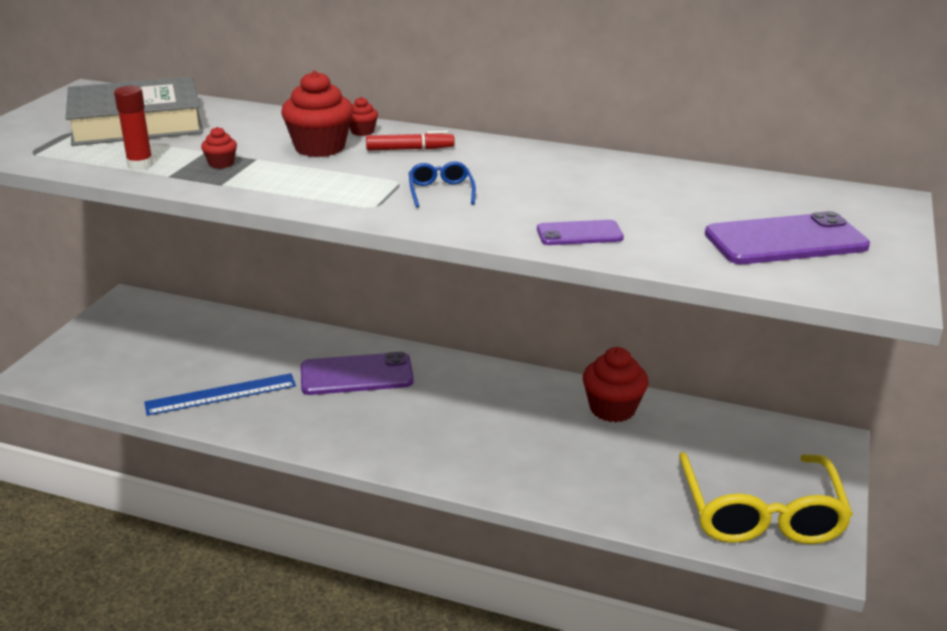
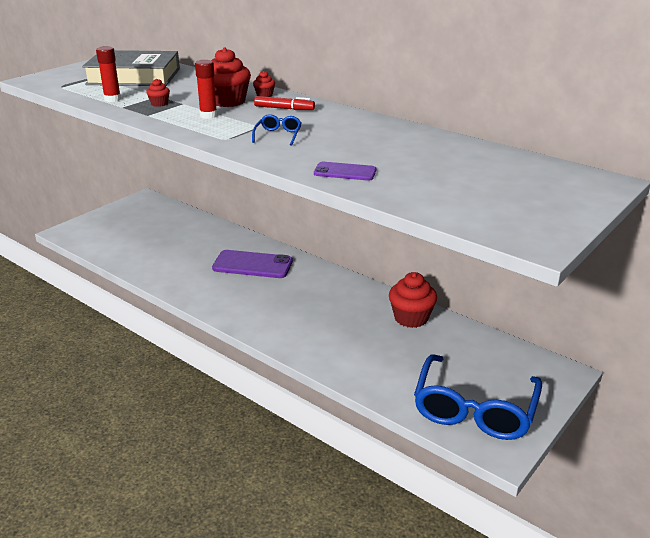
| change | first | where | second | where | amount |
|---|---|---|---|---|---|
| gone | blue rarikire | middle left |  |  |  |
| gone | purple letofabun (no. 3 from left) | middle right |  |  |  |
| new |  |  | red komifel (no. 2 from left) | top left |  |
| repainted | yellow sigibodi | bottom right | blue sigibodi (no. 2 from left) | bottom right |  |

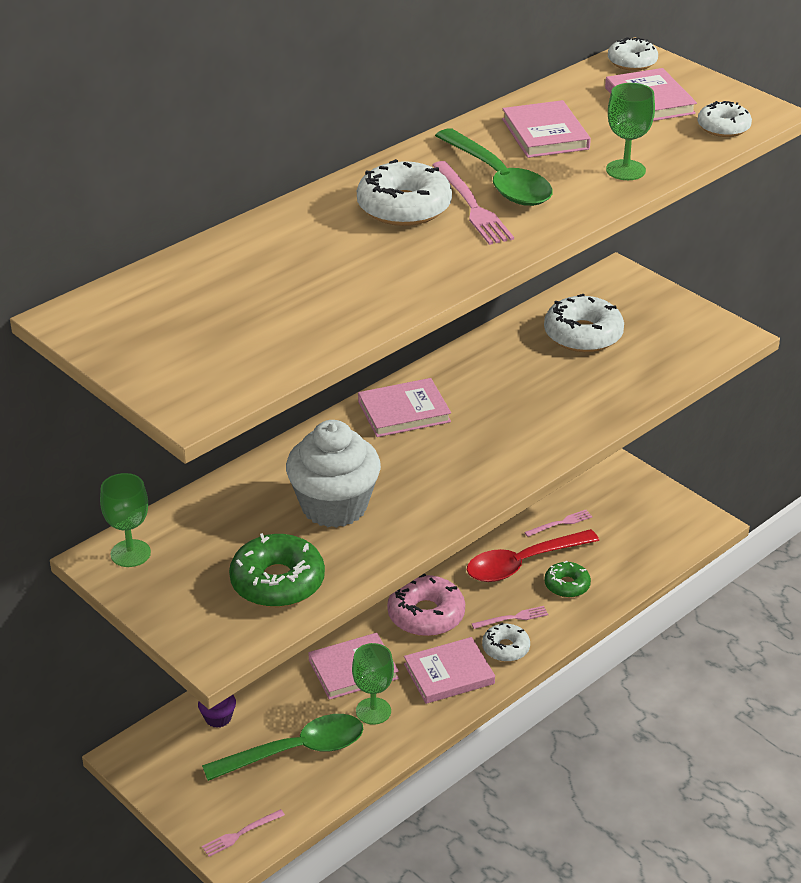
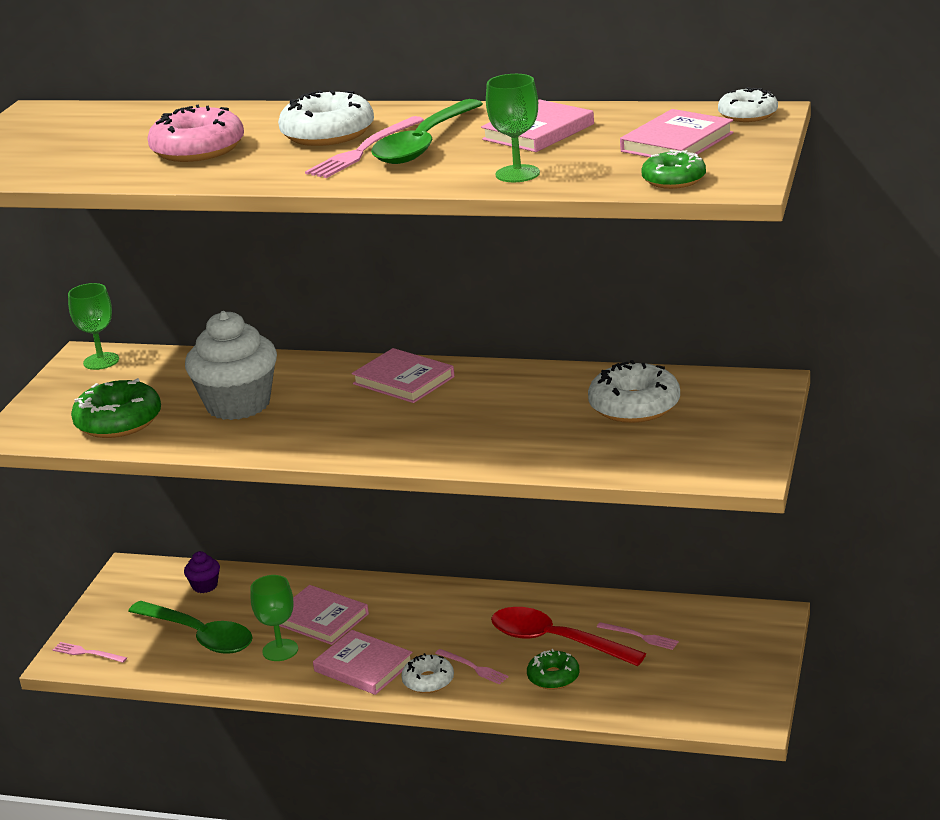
| change | first | where | second | where | amount |
|---|---|---|---|---|---|
| shifted | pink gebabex | bottom centre |  | top left |  |
| repainted | white gebabex (no. 5 from left) | top right | green gebabex (no. 3 from left) | top right |  |

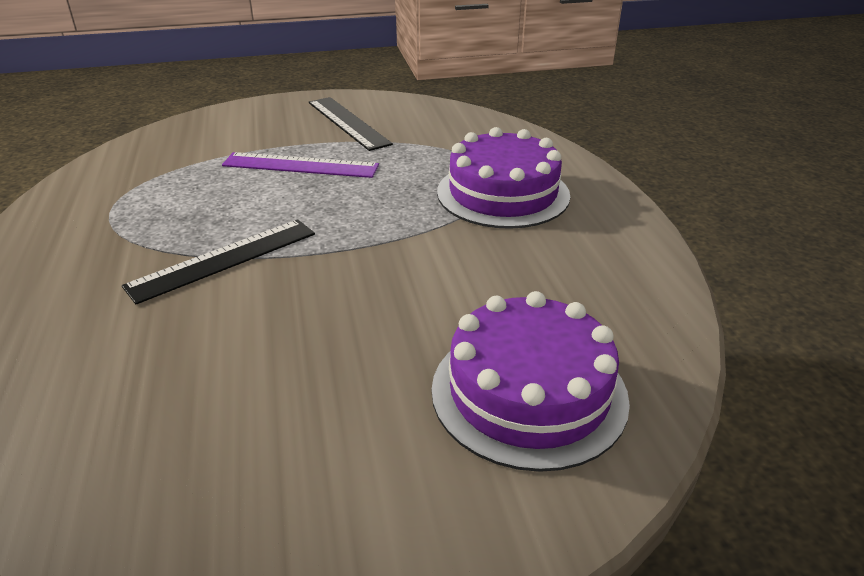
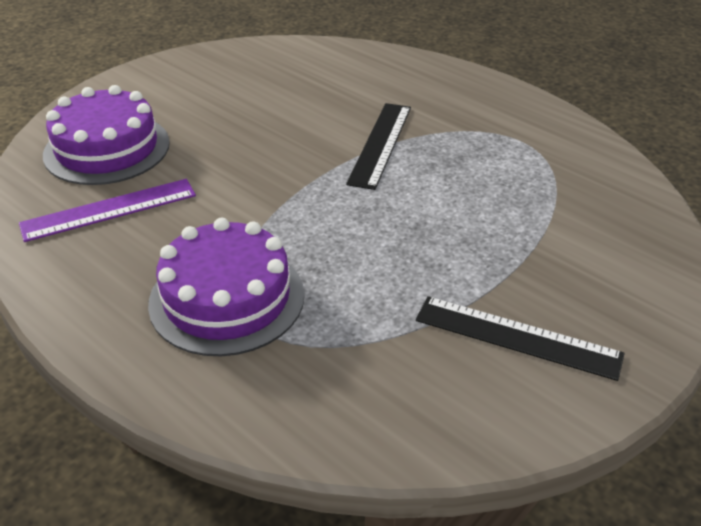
| change | first | where | second | where | amount |
|---|---|---|---|---|---|
| shifted | purple rarikire | top centre |  | middle left |  |

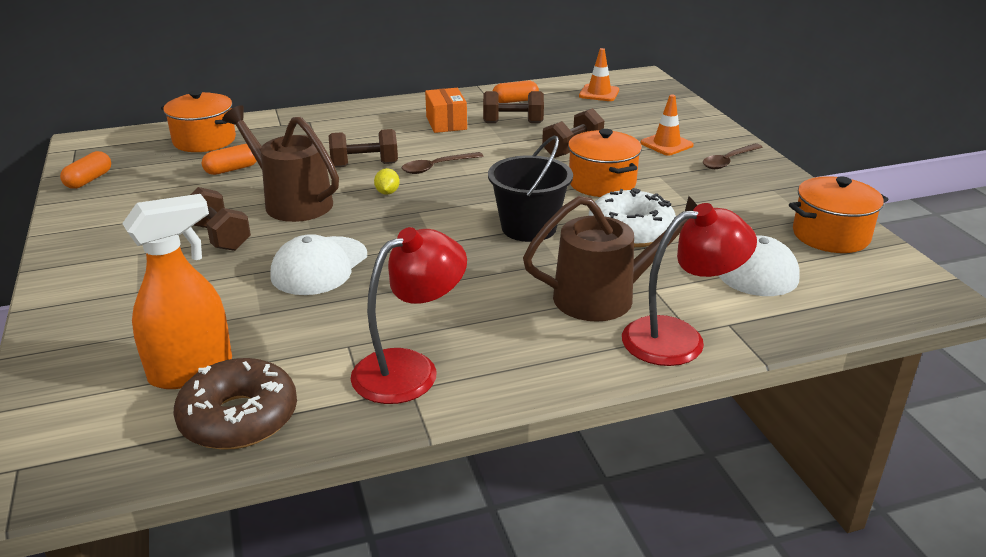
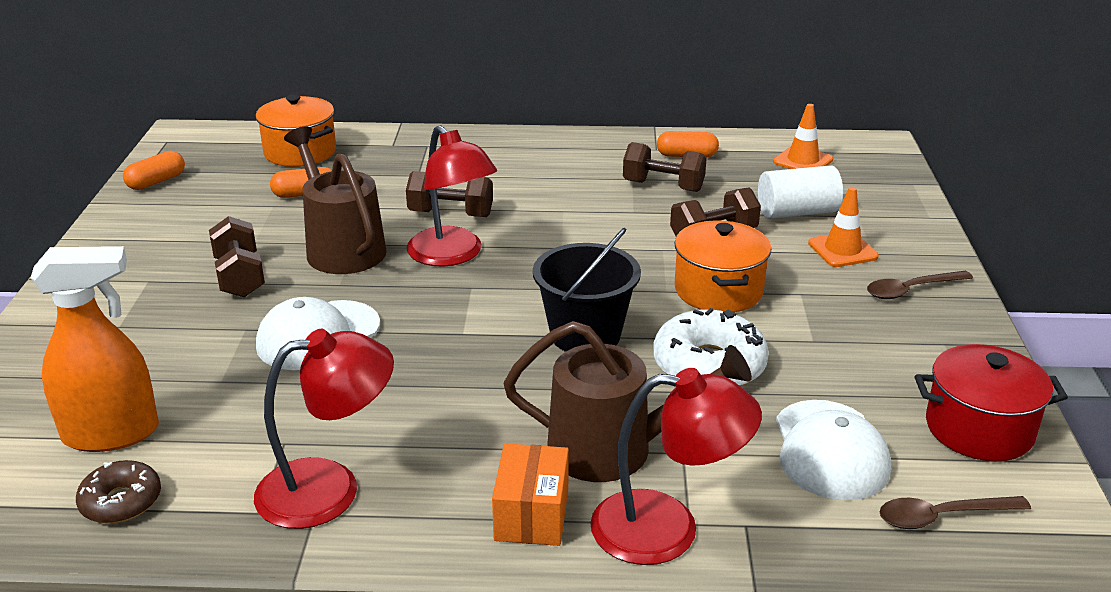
| change | first | where | second | where | amount |
|---|---|---|---|---|---|
| new |  |  | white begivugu | top right |  |
| shifted | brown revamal (no. 1 from left in the first image) | top centre | brown revamal (no. 2 from left) | bottom right |  |
| shifted | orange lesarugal | top centre |  | bottom centre |  |
| swapped | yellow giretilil | top centre | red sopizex (no. 2 from left) | top centre |  |
| repainted | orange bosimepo (no. 3 from left) | middle right | red bosimepo | bottom right |  |
| scaled | brown gebabex | bottom left |  | bottom left | x0.60 |

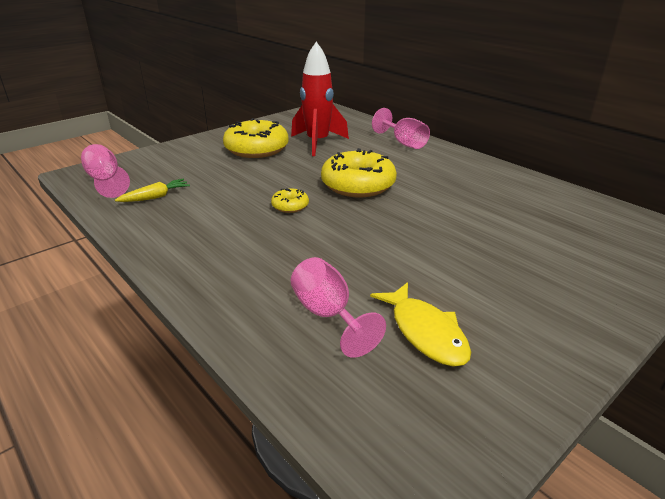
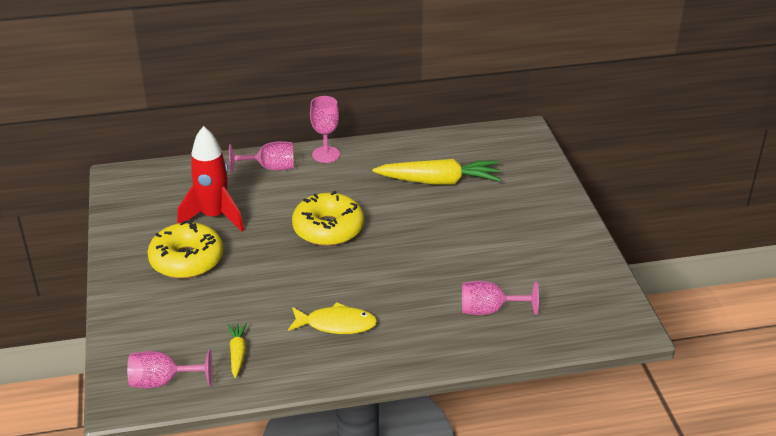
| change | first | where | second | where | amount |
|---|---|---|---|---|---|
| gone | yellow gebabex (no. 2 from left) | centre |  |  |  |
| new |  |  | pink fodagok (no. 3 from left) | top centre |  |
| new |  |  | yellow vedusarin (no. 2 from left) | centre |  |
| shifted | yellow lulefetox | centre |  | bottom centre |  |

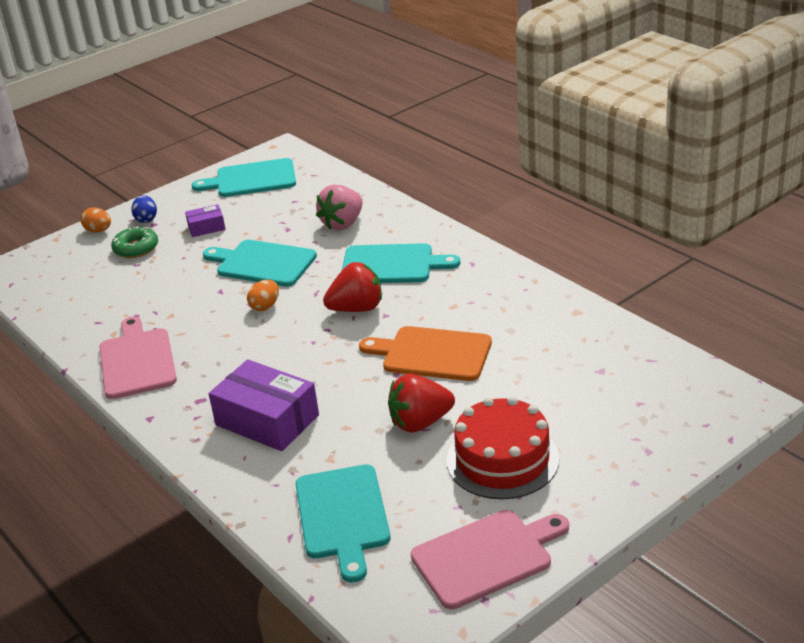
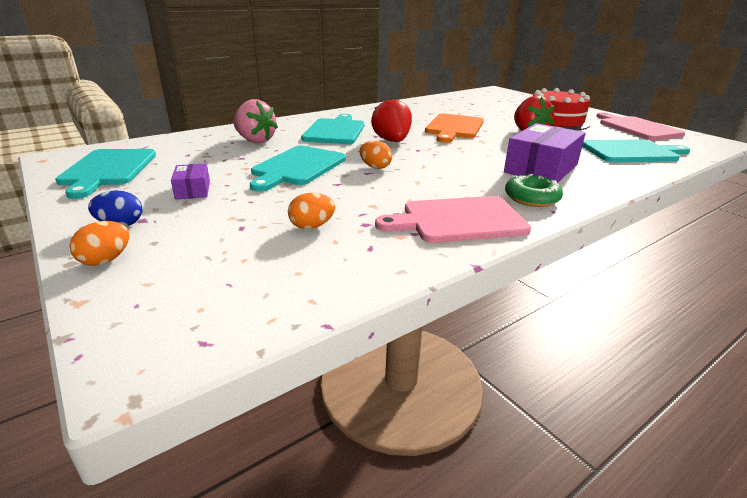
| change | first | where | second | where | amount |
|---|---|---|---|---|---|
| new |  |  | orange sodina (no. 2 from left) | centre |  |
| shifted | green gebabex | middle left |  | middle right |  |

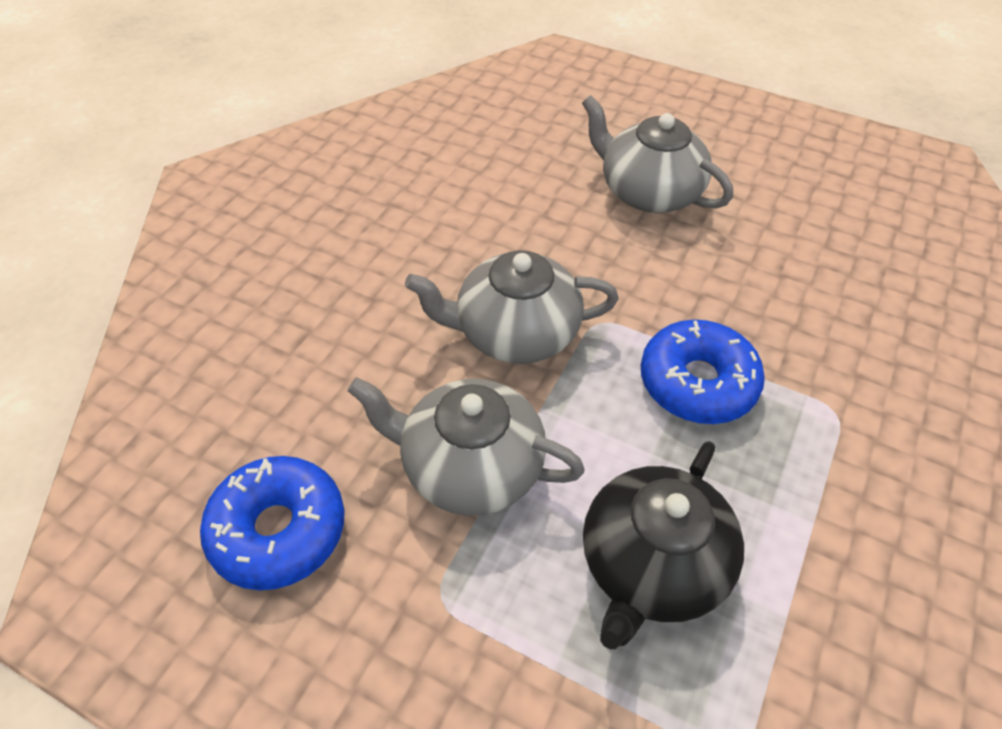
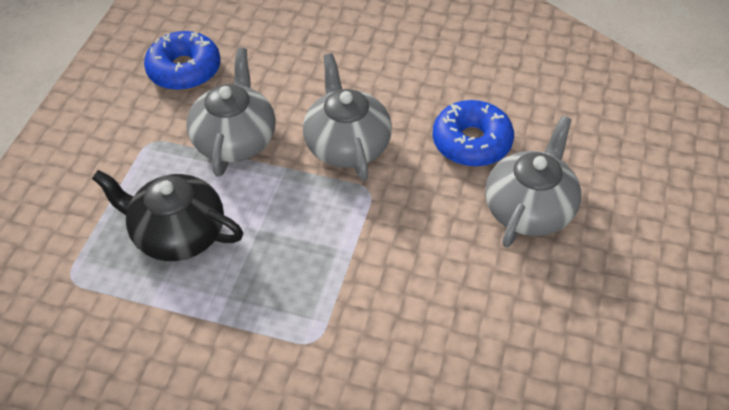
| change | first | where | second | where | amount |
|---|---|---|---|---|---|
| shifted | blue gebabex (no. 2 from left) | middle right |  | top centre |  |

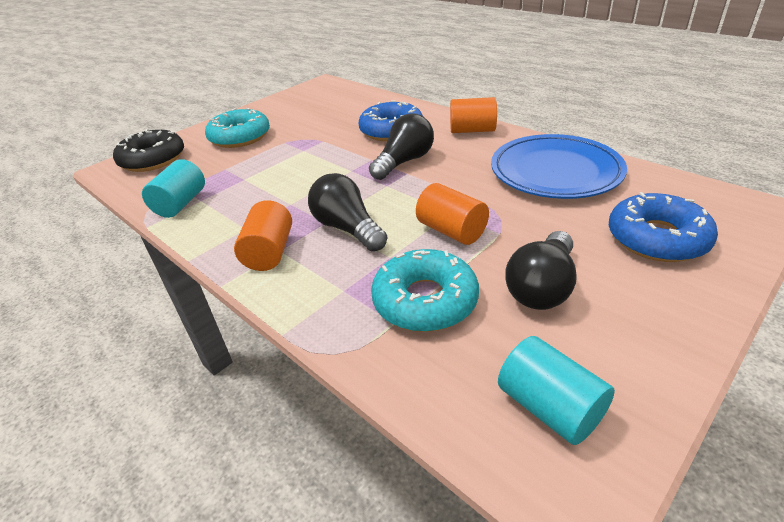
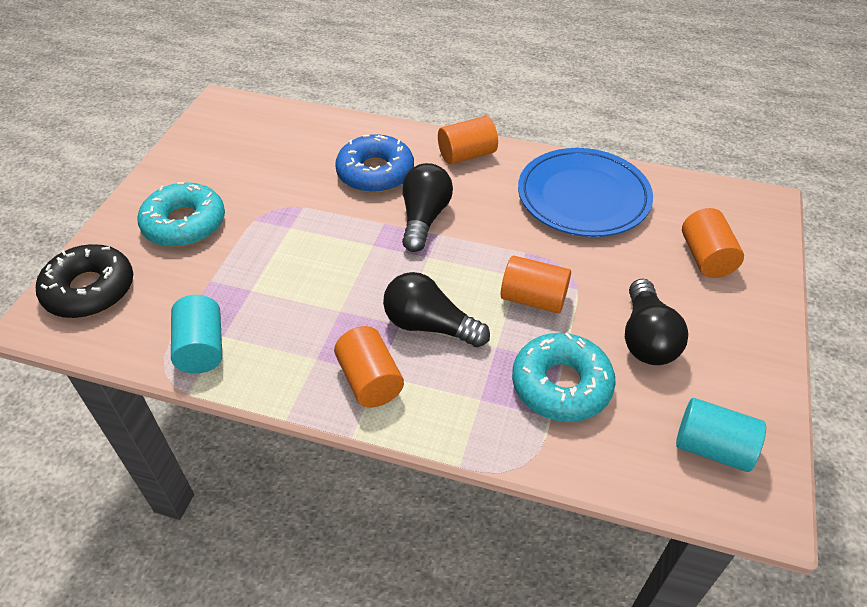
| change | first | where | second | where | amount |
|---|---|---|---|---|---|
| swapped | blue gebabex (no. 2 from left) | middle right | orange begivugu (no. 4 from left) | middle right |  |

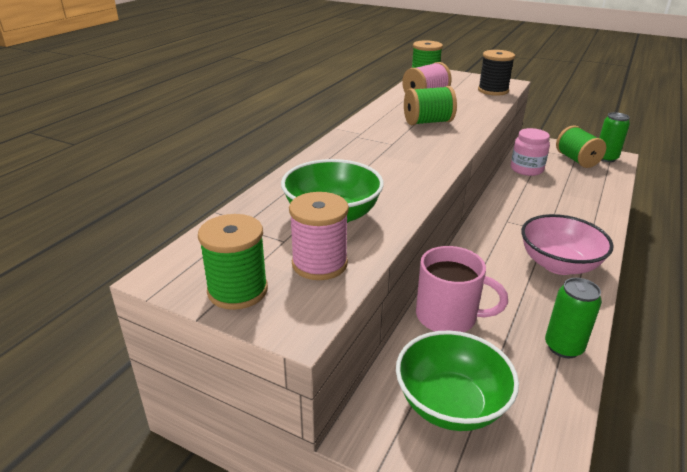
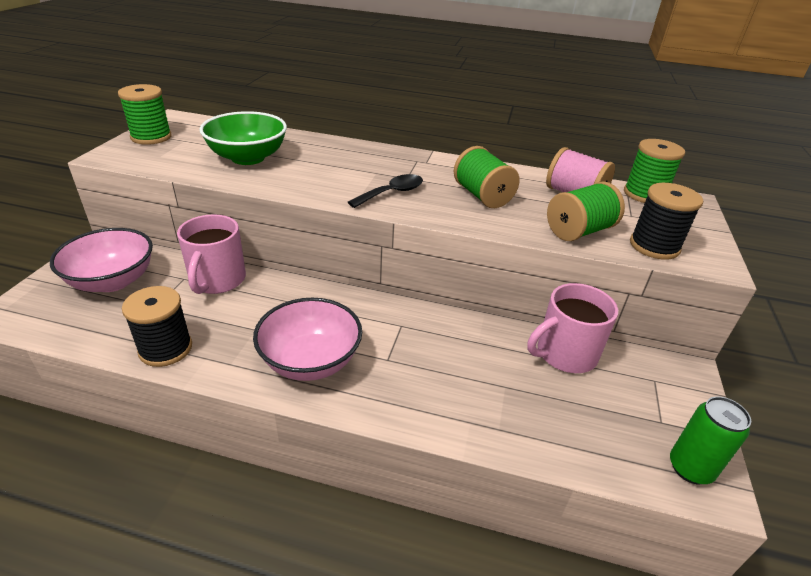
| change | first | where | second | where | amount |
|---|---|---|---|---|---|
| gone | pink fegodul (no. 1 from left) | centre |  |  |  |
| new |  |  | black revamal | top centre |  |
| shifted | green fegodul (no. 4 from left in the first image) | top right | green fegodul (no. 3 from left) | middle right |  |
| swapped | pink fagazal | top right | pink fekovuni (no. 2 from left) | middle right |  |
| swapped | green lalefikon (no. 1 from left) | bottom right | black fegodul (no. 1 from left) | middle left |  |
| repainted | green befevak (no. 2 from left) | bottom centre | pink befevak (no. 1 from left) | middle left |  |

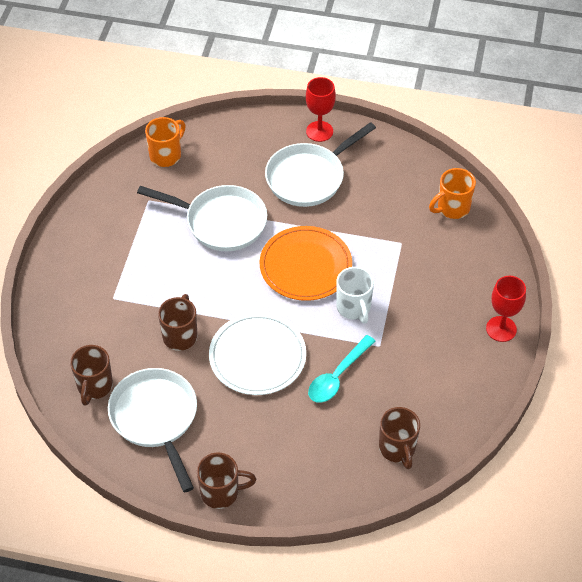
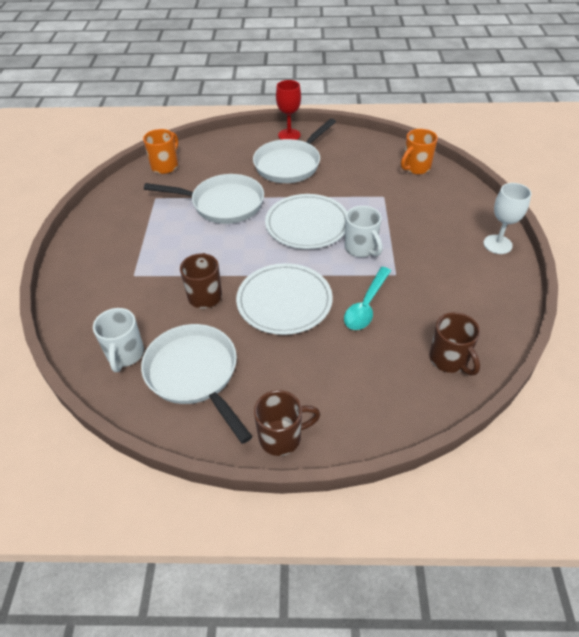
| change | first | where | second | where | amount |
|---|---|---|---|---|---|
| repainted | brown fekovuni (no. 1 from left) | middle left | white fekovuni (no. 1 from left) | middle left |  |
| repainted | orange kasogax | centre | white kasogax (no. 2 from left) | centre |  |
| repainted | red fodagok (no. 2 from left) | middle right | white fodagok | middle right |  |

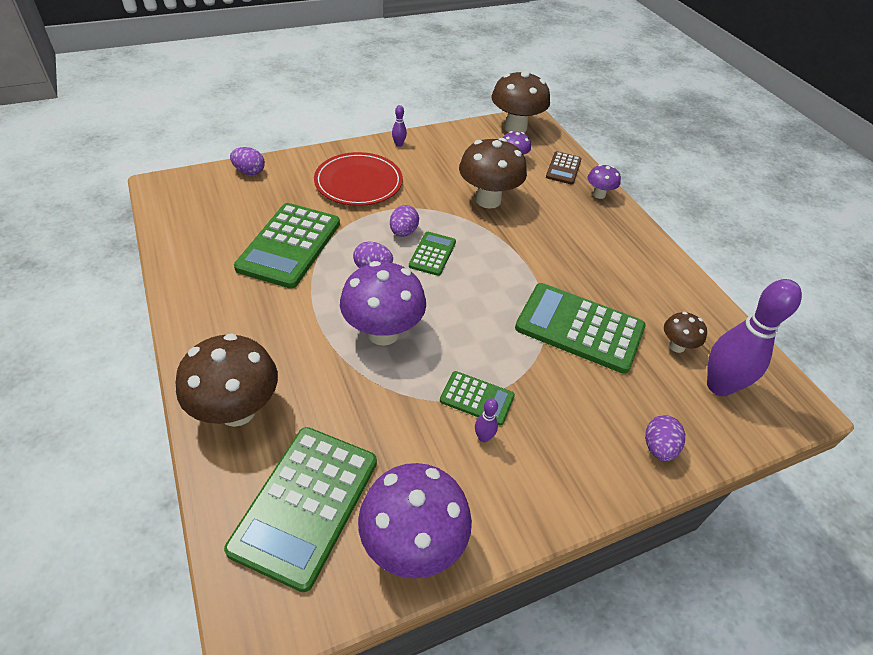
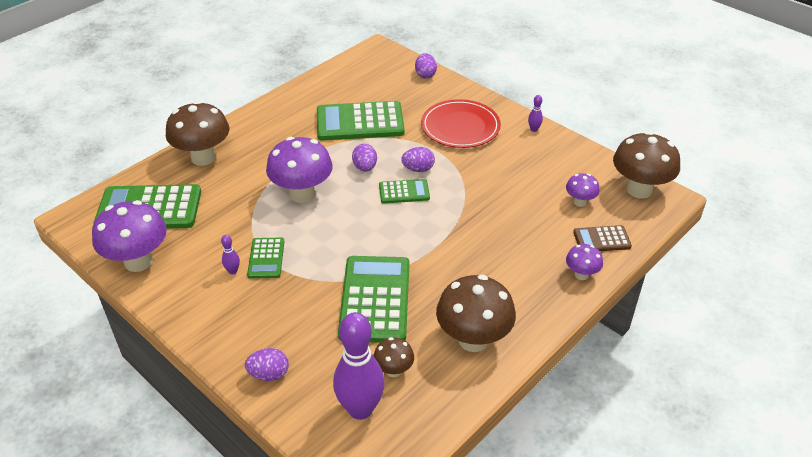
| change | first | where | second | where | amount |
|---|---|---|---|---|---|
| shifted | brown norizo (no. 2 from left in the first image) | top centre | brown norizo (no. 3 from left) | bottom centre |  |

